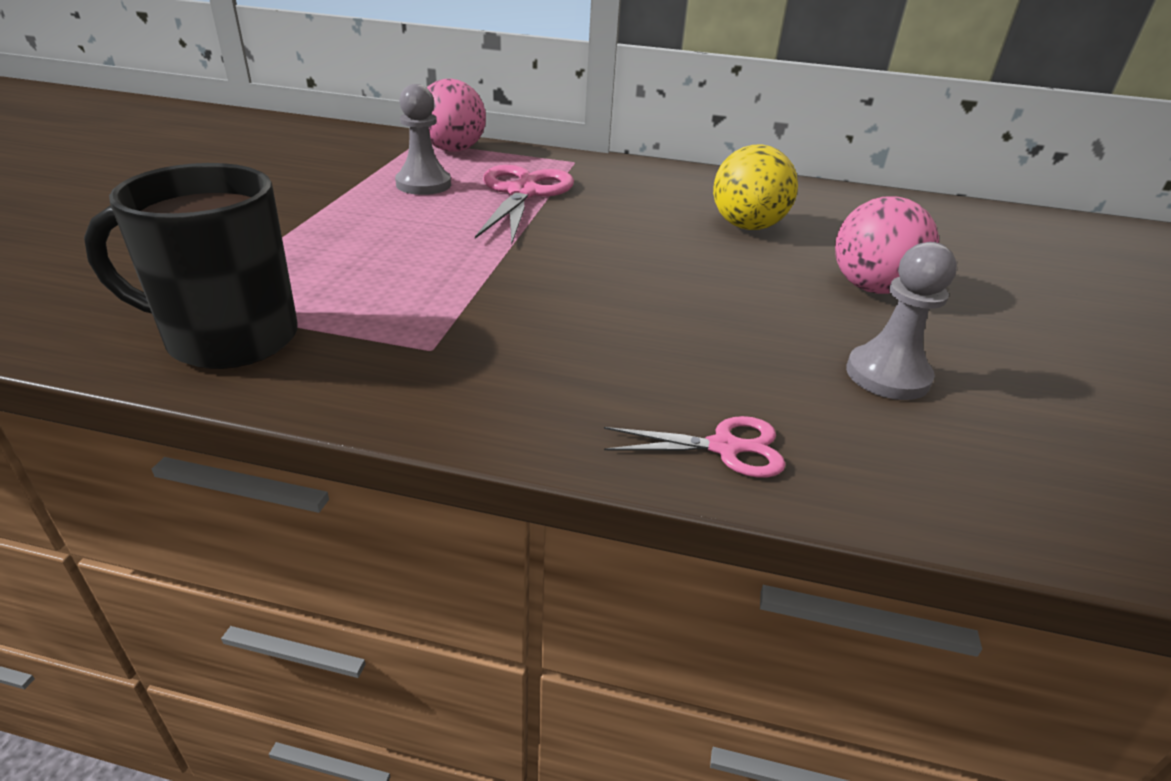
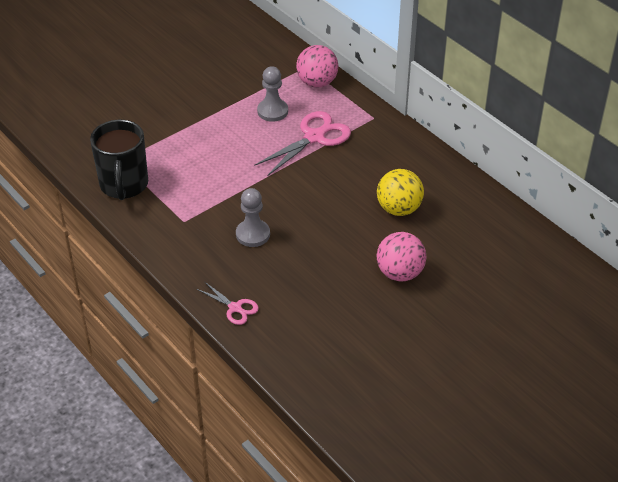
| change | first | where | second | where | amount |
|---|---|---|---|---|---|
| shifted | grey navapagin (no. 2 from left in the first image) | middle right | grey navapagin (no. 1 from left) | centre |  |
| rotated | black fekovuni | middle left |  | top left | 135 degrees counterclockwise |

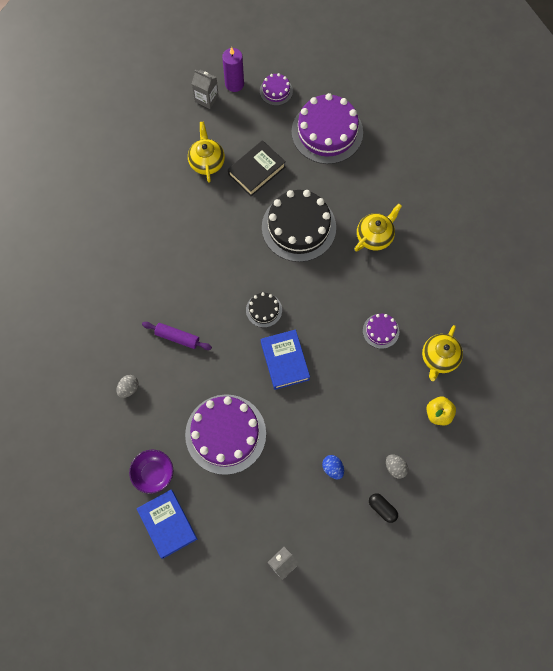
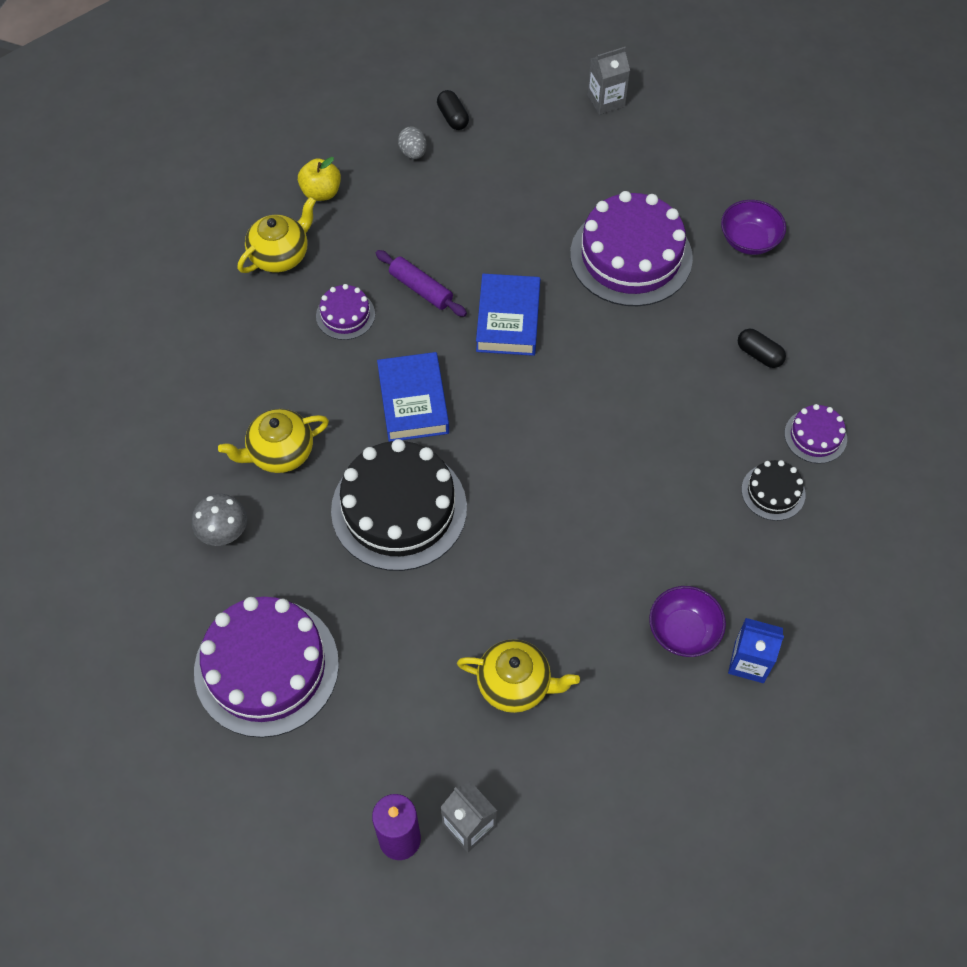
| change | first | where | second | where | amount |
|---|---|---|---|---|---|
| gone | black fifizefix | top centre |  |  |  |
| gone | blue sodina | bottom centre |  |  |  |
| new |  |  | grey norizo | middle left |  |
| new |  |  | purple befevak (no. 1 from left) | middle right |  |
| new |  |  | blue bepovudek | bottom right |  |
| shifted | blue fifizefix (no. 1 from left) | bottom left |  | centre |  |
| shifted | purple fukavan | middle left |  | top centre |  |
| shifted | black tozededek (no. 1 from left in the first image) | centre | black tozededek (no. 2 from left) | middle right |  |
| shifted | purple tozededek (no. 2 from left in the first image) | top centre | purple tozededek (no. 4 from left) | middle right |  |
| swapped | grey sodina (no. 1 from left) | middle left | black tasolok (no. 2 from left) | middle right |  |
| rotated | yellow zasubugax (no. 1 from left in the first image) | top centre | yellow zasubugax (no. 3 from left) | bottom centre | 90 degrees counterclockwise |

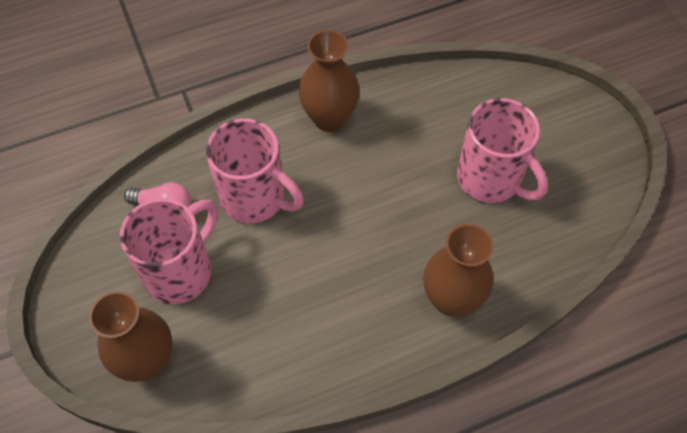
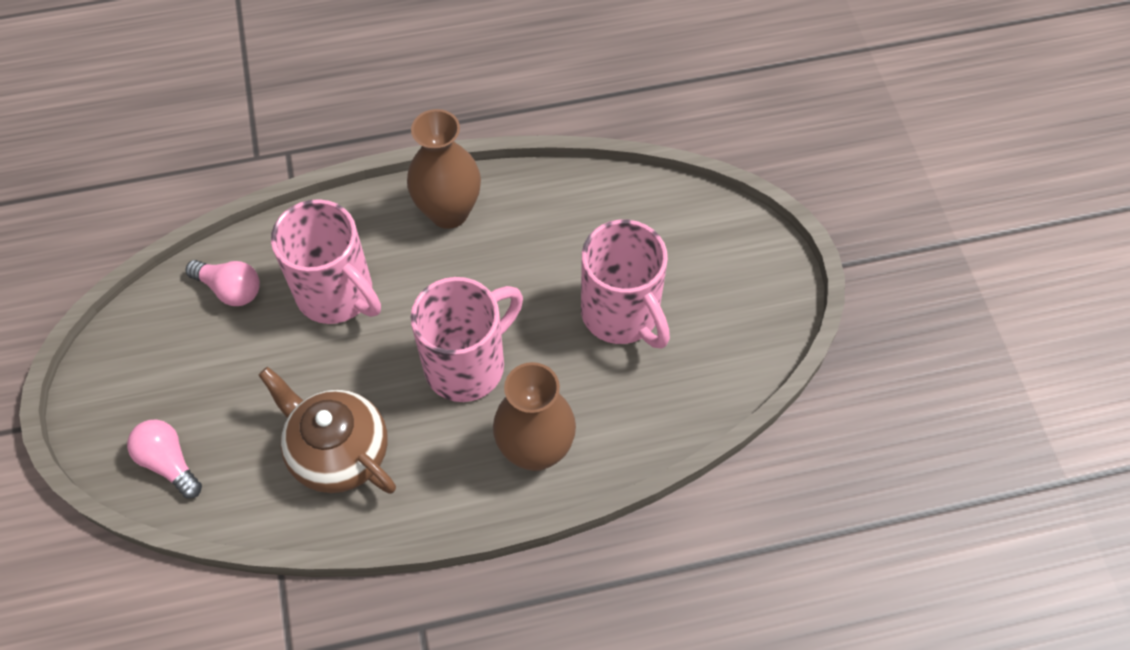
| change | first | where | second | where | amount |
|---|---|---|---|---|---|
| new |  |  | brown zasubugax | middle left |  |
| shifted | pink fekovuni (no. 1 from left in the first image) | middle left | pink fekovuni (no. 2 from left) | centre |  |
| swapped | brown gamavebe (no. 1 from left) | bottom left | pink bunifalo (no. 1 from left) | bottom left |  |

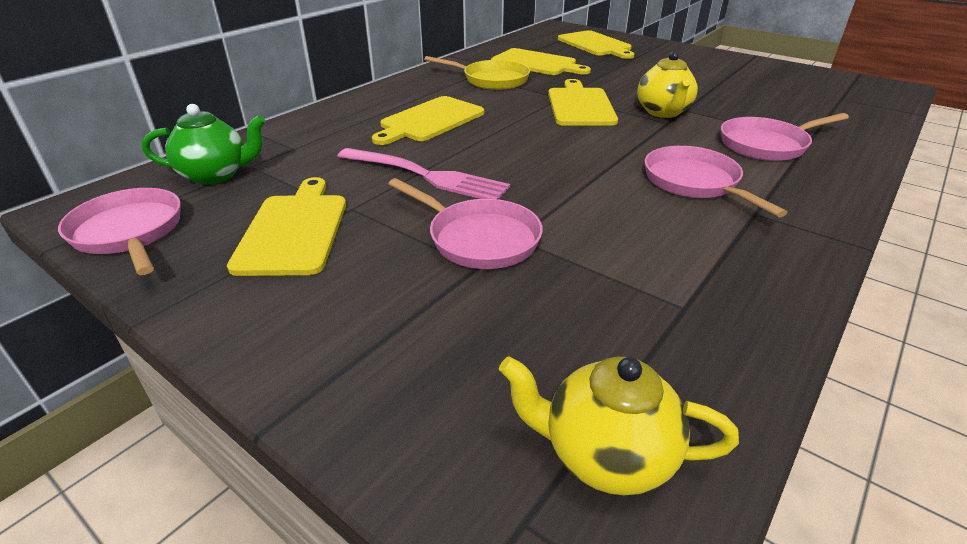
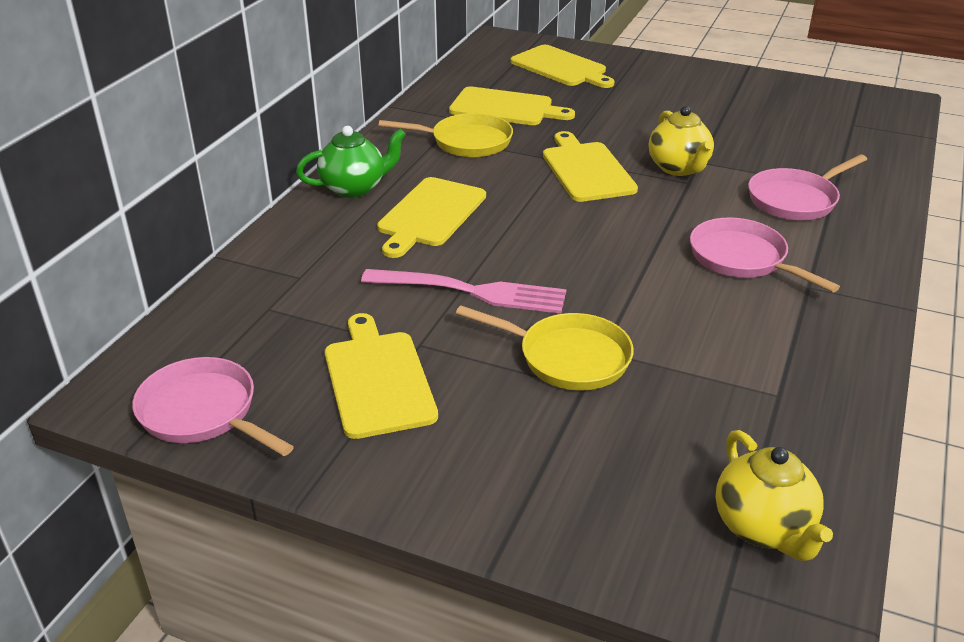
| change | first | where | second | where | amount |
|---|---|---|---|---|---|
| shifted | green zasubugax | top left |  | top centre |  |
| repainted | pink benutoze (no. 2 from left) | centre | yellow benutoze (no. 2 from left) | centre |  |
| rotated | yellow zasubugax (no. 1 from left in the first image) | bottom centre | yellow zasubugax (no. 2 from left) | bottom right | 105 degrees counterclockwise |

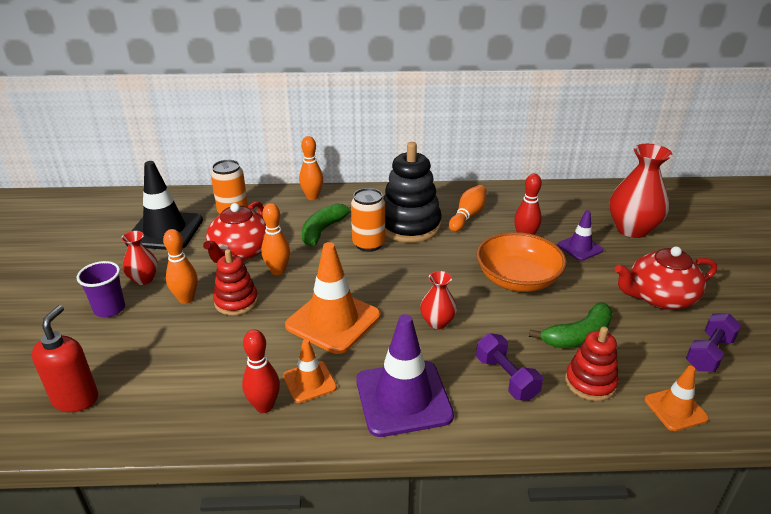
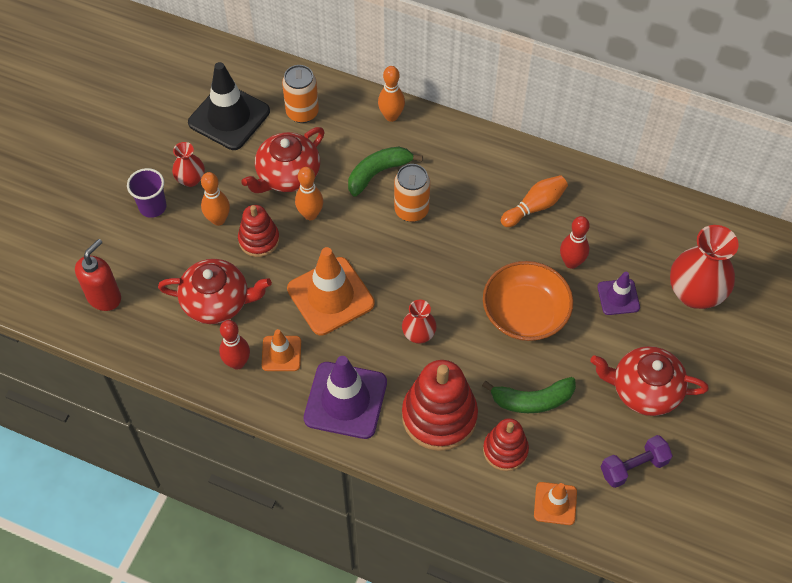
| change | first | where | second | where | amount |
|---|---|---|---|---|---|
| gone | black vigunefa | centre |  |  |  |
| new |  |  | red zasubugax (no. 1 from left) | middle left |  |
| swapped | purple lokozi (no. 1 from left) | bottom centre | red vigunefa (no. 2 from left) | bottom centre |  |

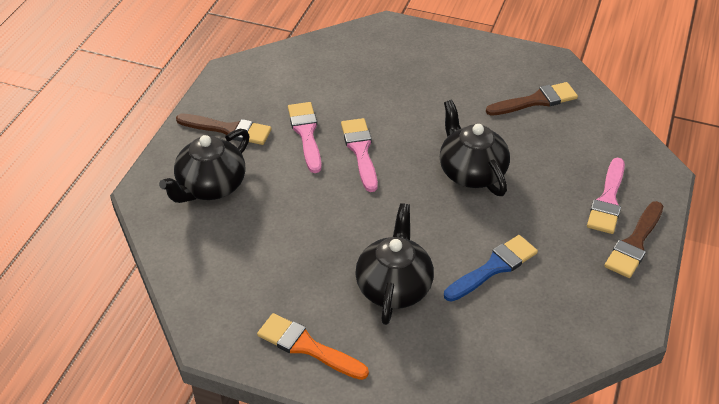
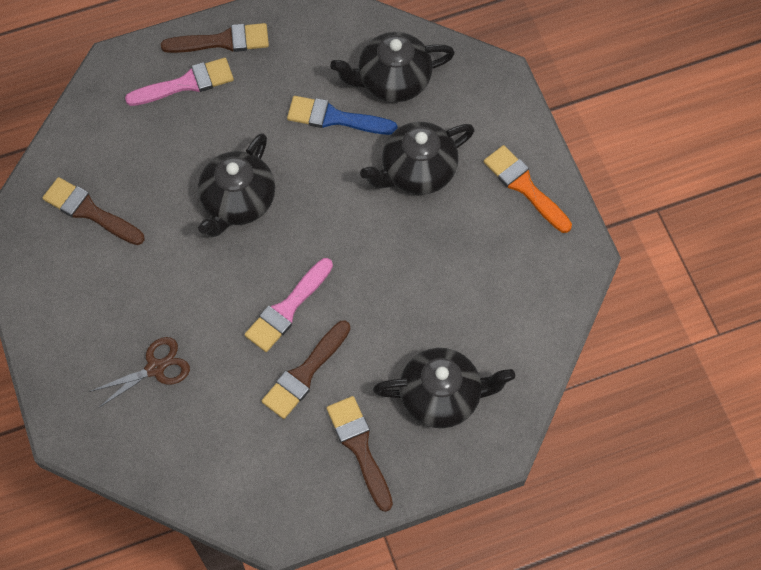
| change | first | where | second | where | amount |
|---|---|---|---|---|---|
| new |  |  | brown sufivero | middle left |  |
| new |  |  | black zasubugax (no. 2 from left) | top centre |  |
| repainted | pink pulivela (no. 1 from left) | centre | brown pulivela (no. 3 from left) | centre |  |
| rotated | orange pulivela | bottom centre |  | top right | 150 degrees clockwise |

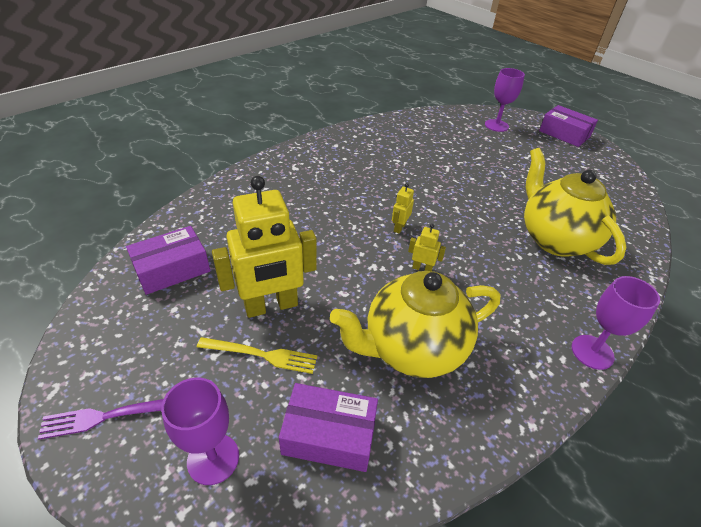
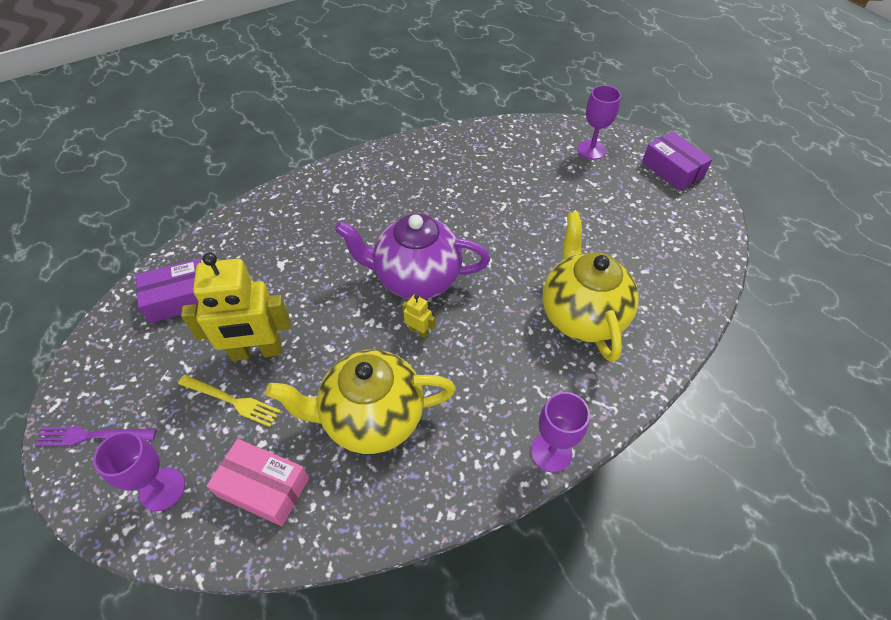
| change | first | where | second | where | amount |
|---|---|---|---|---|---|
| swapped | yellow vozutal (no. 2 from left) | centre | purple zasubugax | centre |  |
| repainted | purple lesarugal (no. 2 from left) | bottom centre | pink lesarugal | bottom left |  |

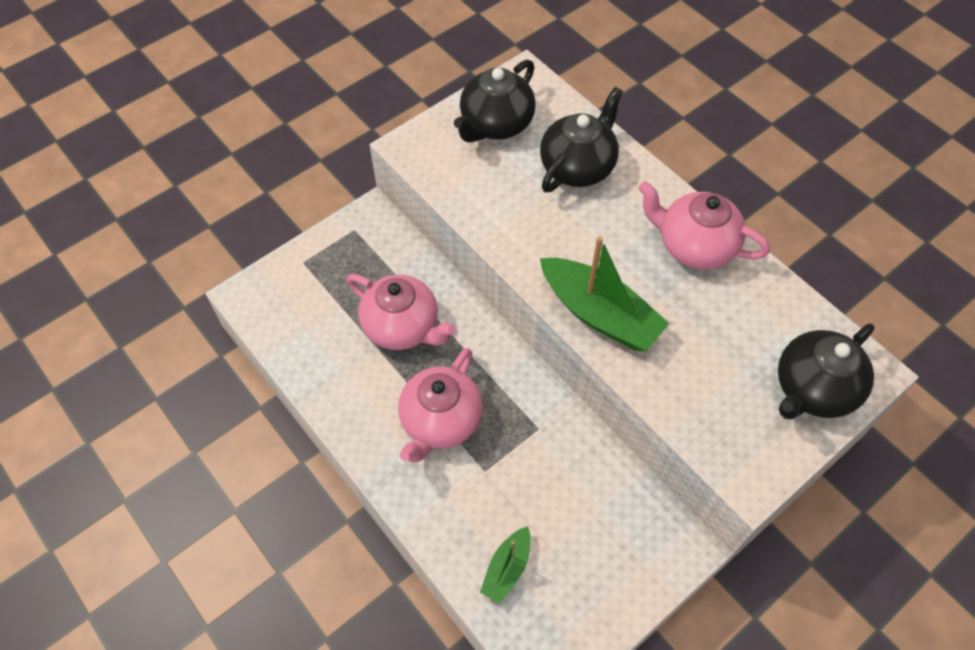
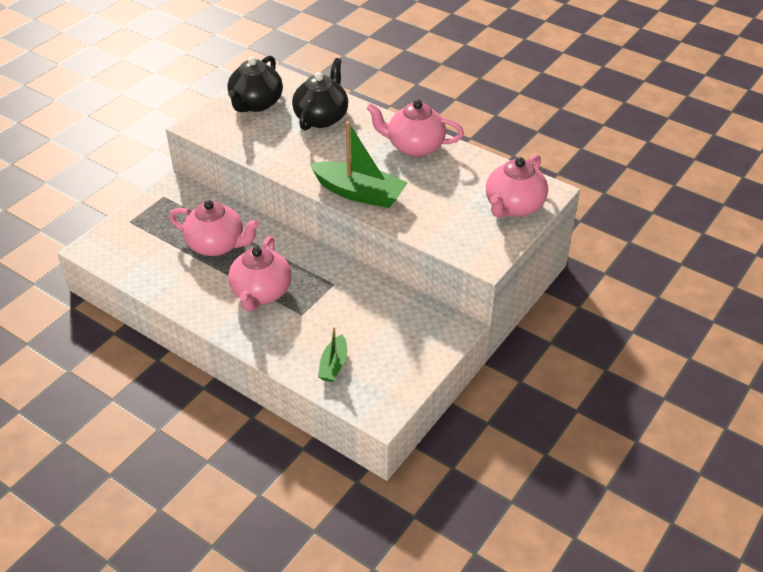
| change | first | where | second | where | amount |
|---|---|---|---|---|---|
| repainted | black zasubugax (no. 3 from left) | middle right | pink zasubugax (no. 4 from left) | top right |  |

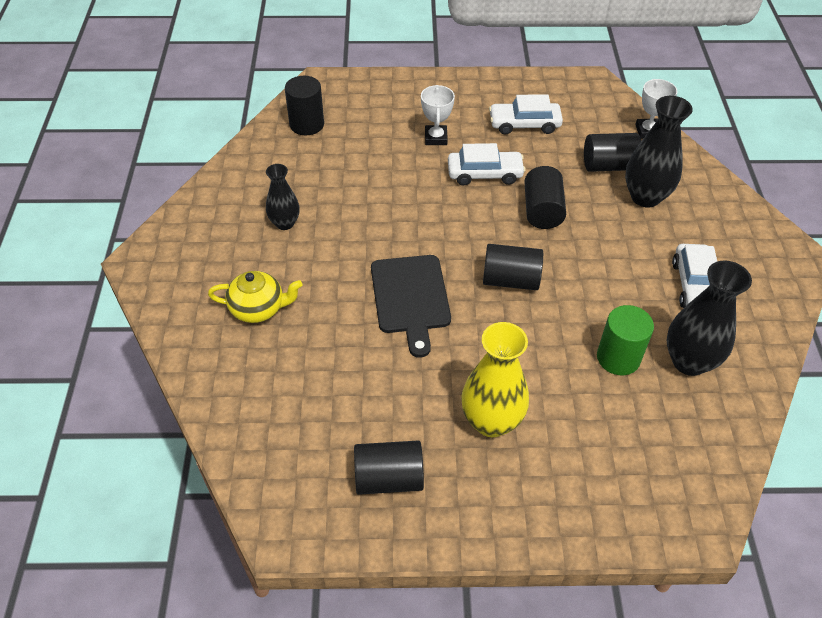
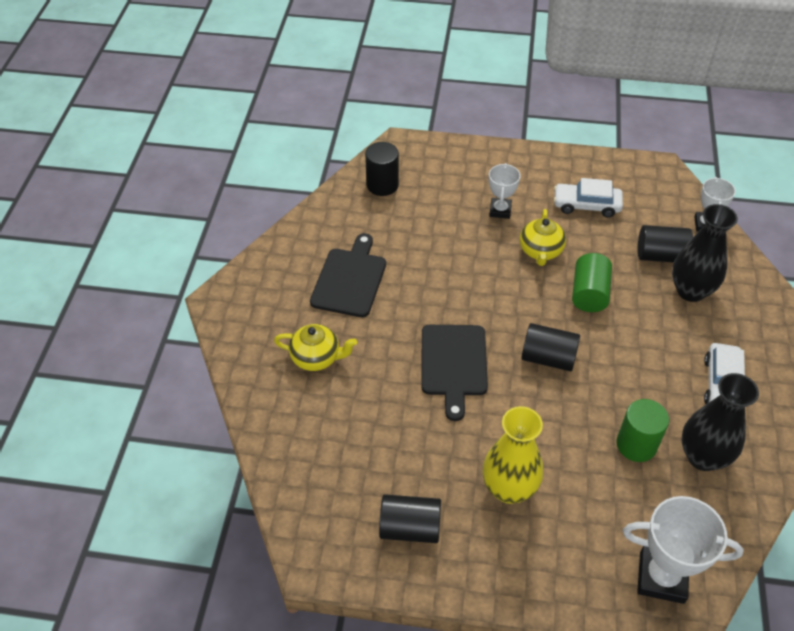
| change | first | where | second | where | amount |
|---|---|---|---|---|---|
| new |  |  | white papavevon (no. 2 from left) | bottom right |  |
| swapped | black gamavebe (no. 1 from left) | top centre | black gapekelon (no. 1 from left) | centre |  |
| swapped | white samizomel (no. 1 from left) | top centre | yellow zasubugax (no. 2 from left) | middle right |  |
| repainted | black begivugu (no. 4 from left) | top centre | green begivugu (no. 1 from left) | middle right |  |

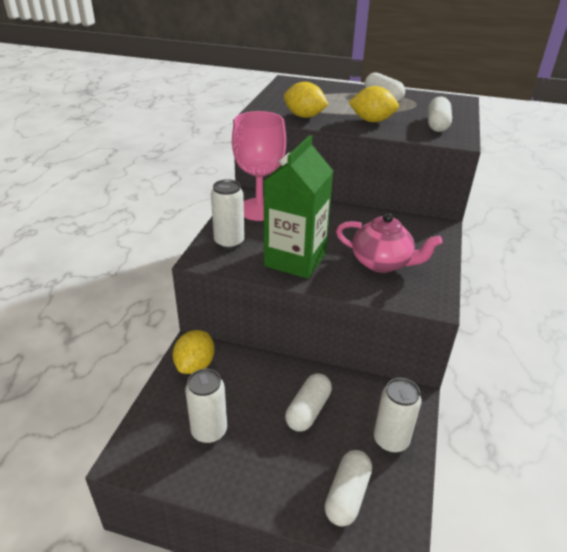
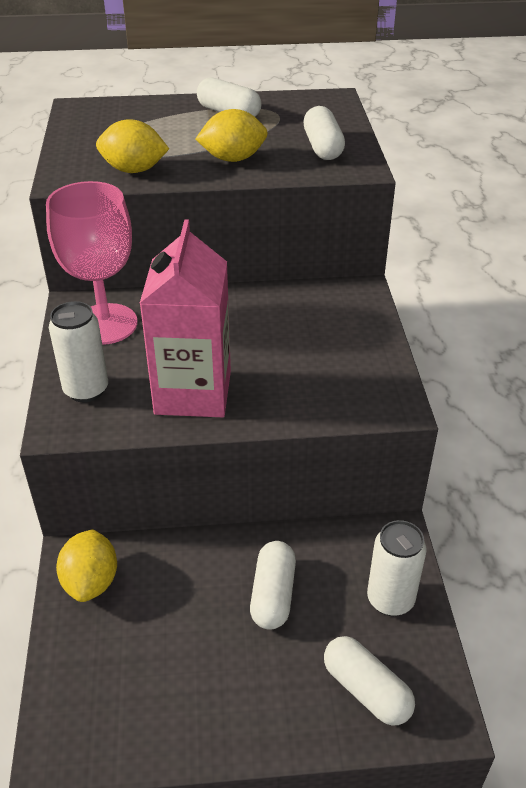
| change | first | where | second | where | amount |
|---|---|---|---|---|---|
| gone | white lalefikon (no. 1 from left) | bottom centre |  |  |  |
| gone | pink zasubugax | middle right |  |  |  |
| repainted | green bepovudek | centre | pink bepovudek | centre |  |
| rotated | white tasolok (no. 2 from left in the first image) | bottom centre | white tasolok (no. 4 from left) | bottom right | 45 degrees counterclockwise |

